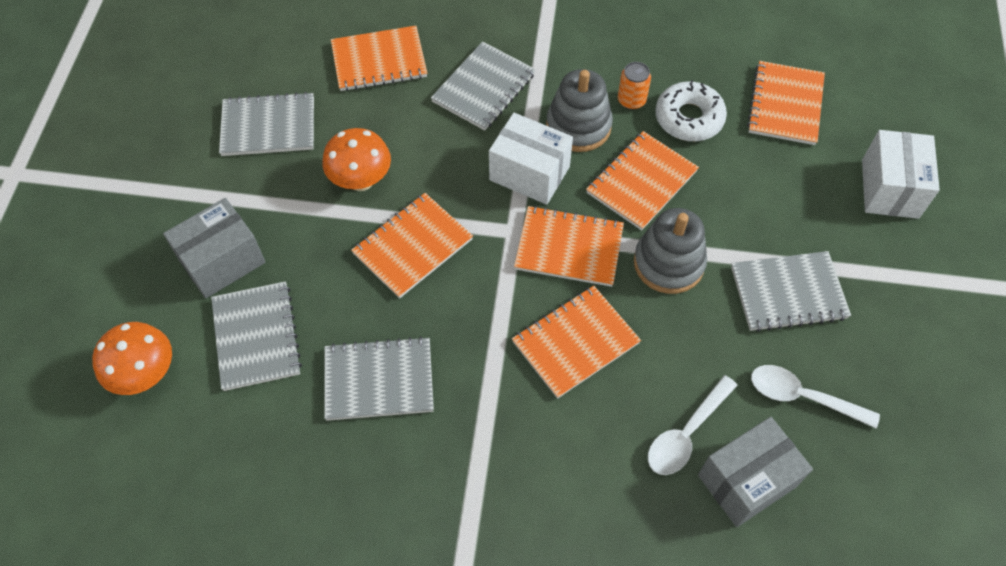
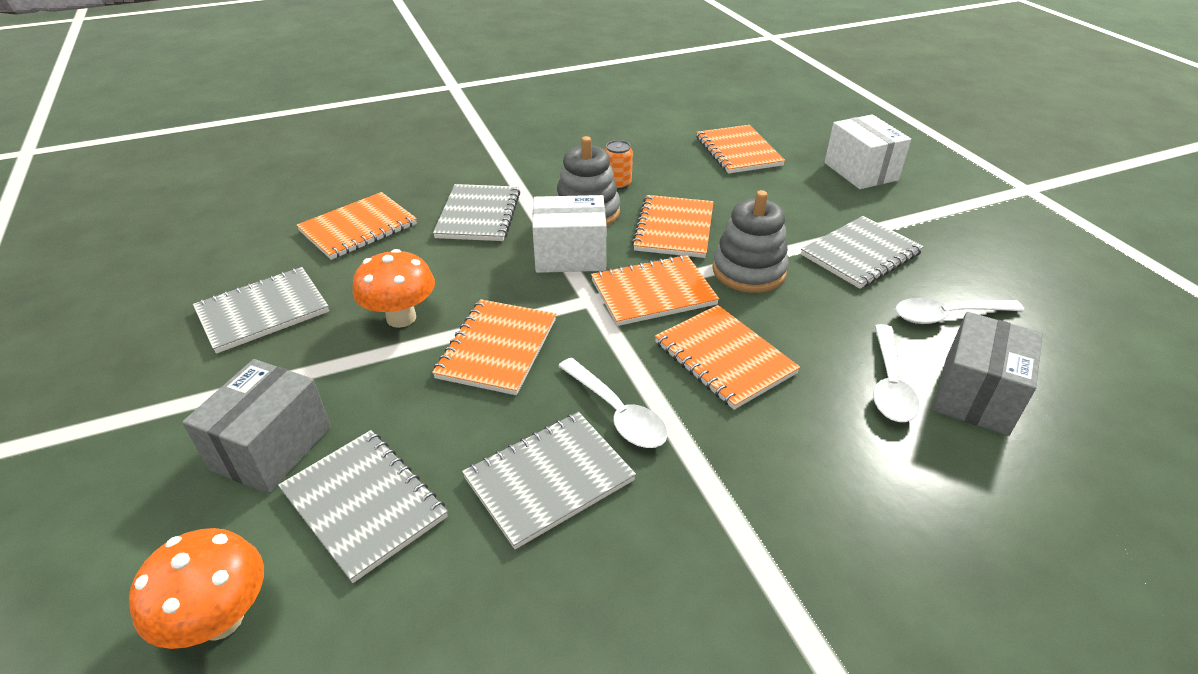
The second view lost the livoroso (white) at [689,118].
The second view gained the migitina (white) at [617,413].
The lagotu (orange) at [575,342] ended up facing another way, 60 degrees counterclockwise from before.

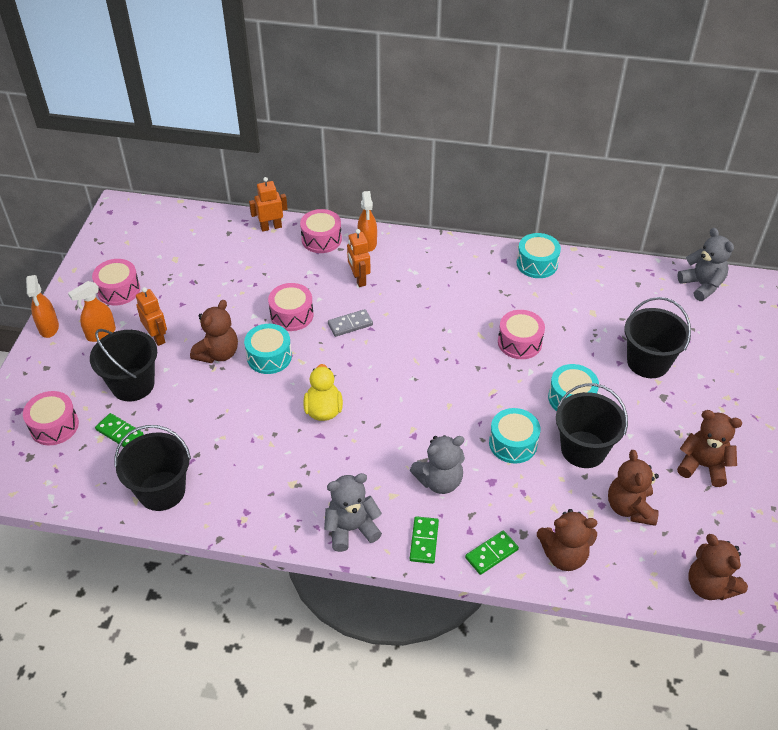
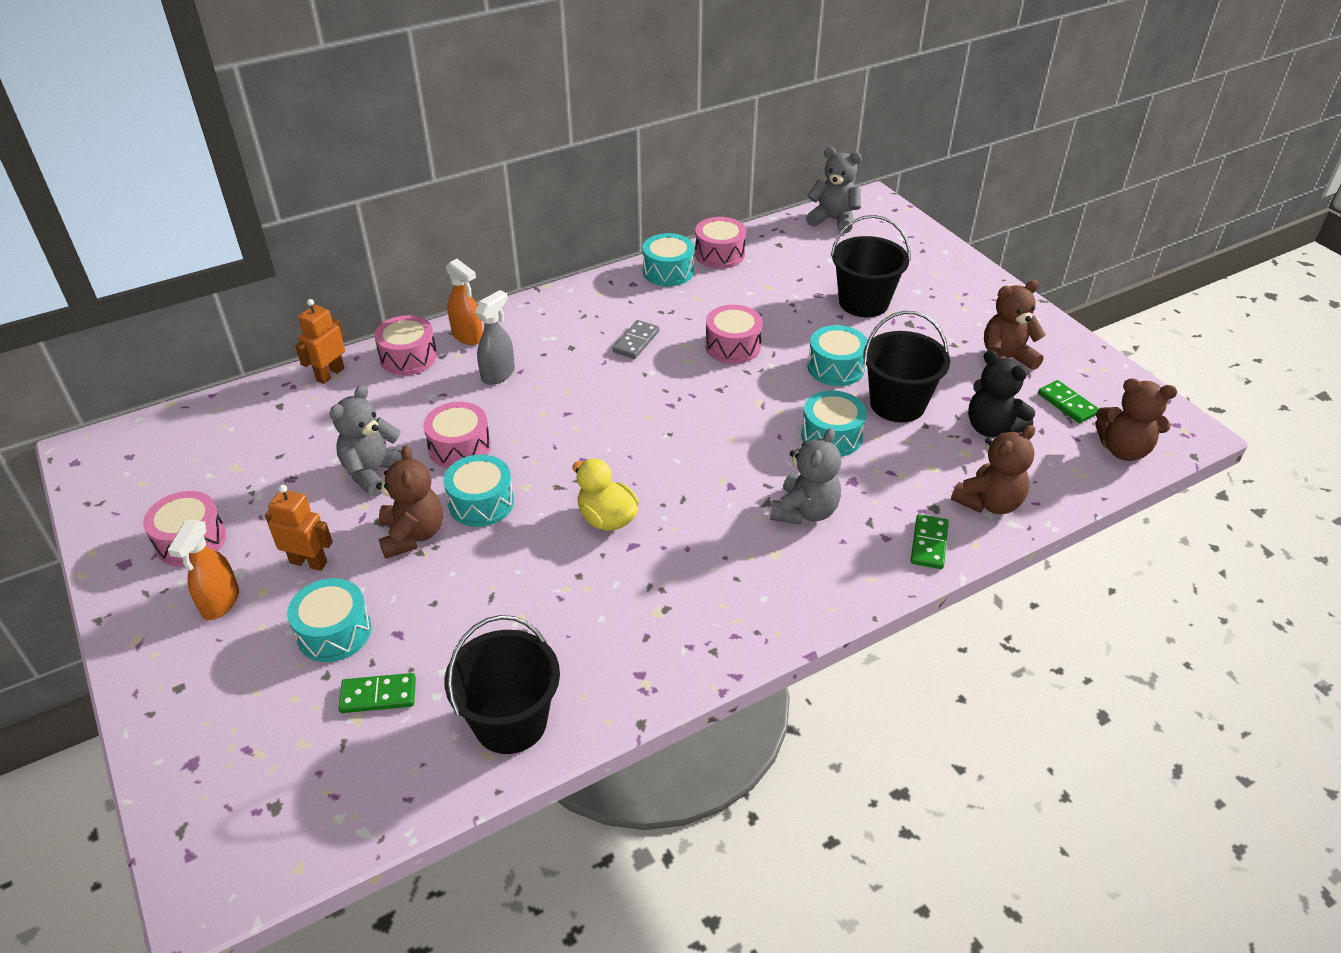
The second view lost the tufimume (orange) at [49,328].
The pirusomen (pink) ended up elsewhere, having gone from [54,426] to [719,254].
The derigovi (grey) ended up elsewhere, having gone from [351,528] to [374,472].
The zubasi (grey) ended up elsewhere, having gone from [350,324] to [636,342].
The zubasi (green) ended up elsewhere, having gone from [424,541] to [1067,404].
Where the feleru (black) stood at [132,384], the pirusomen (turquoise) came to stand at [334,632].
Where the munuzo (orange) stood at [359,279], the tufimume (grey) came to stand at [498,374].
What was the derigovi (brown) at [630,508] turned into the derigovi (black) at [992,428].

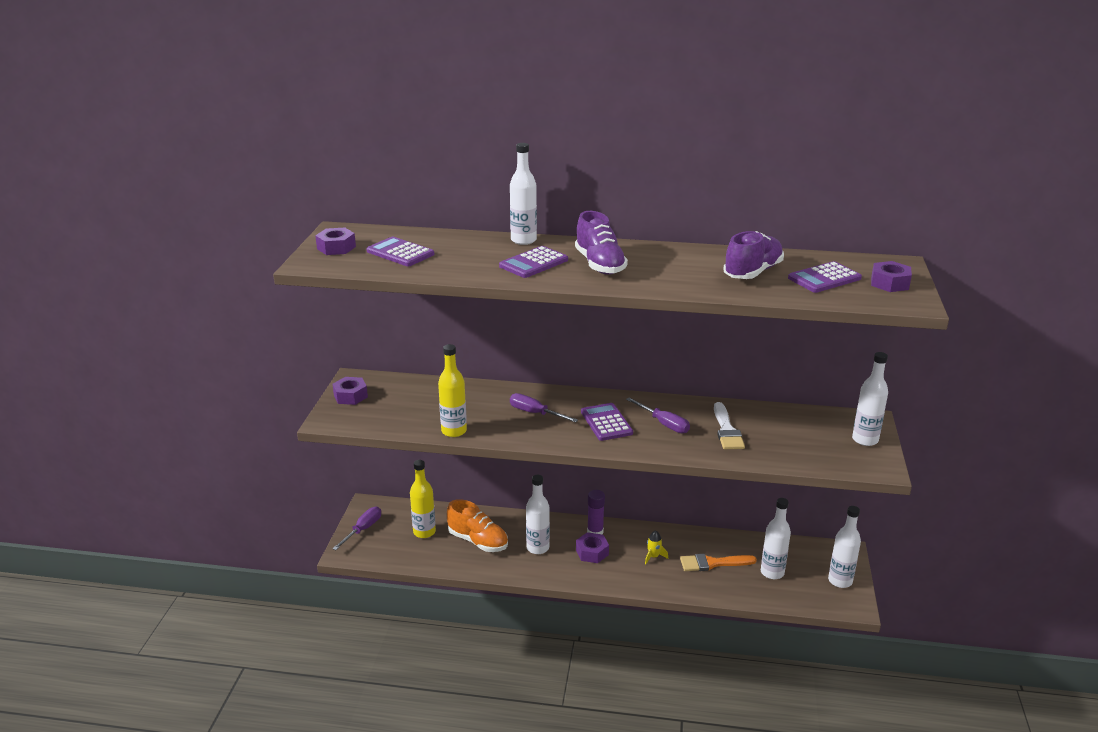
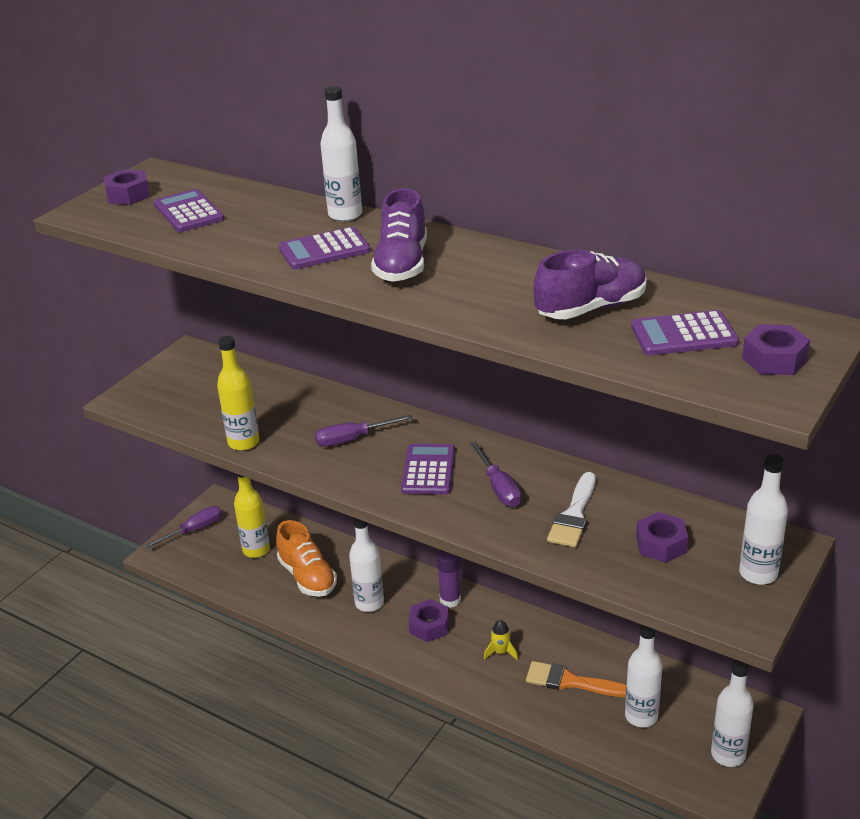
The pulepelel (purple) ended up elsewhere, having gone from [350,396] to [661,544].
The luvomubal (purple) at [535,413] ended up facing another way, 75 degrees counterclockwise from before.

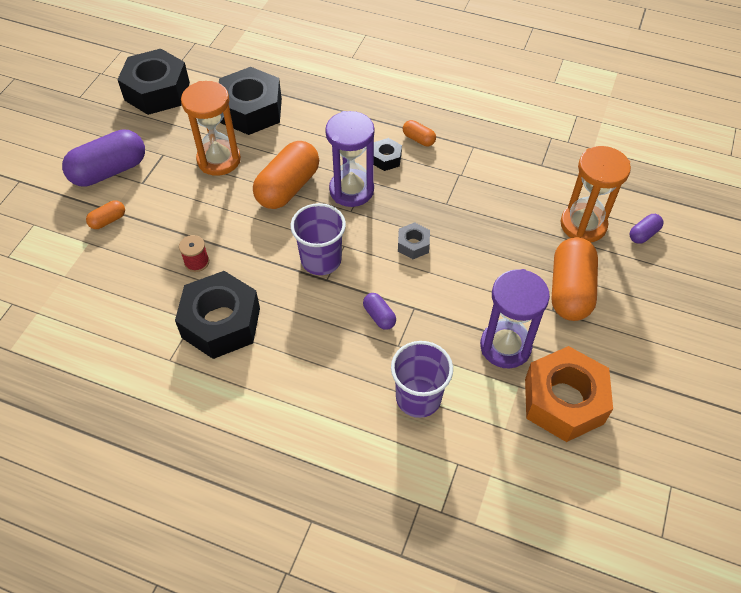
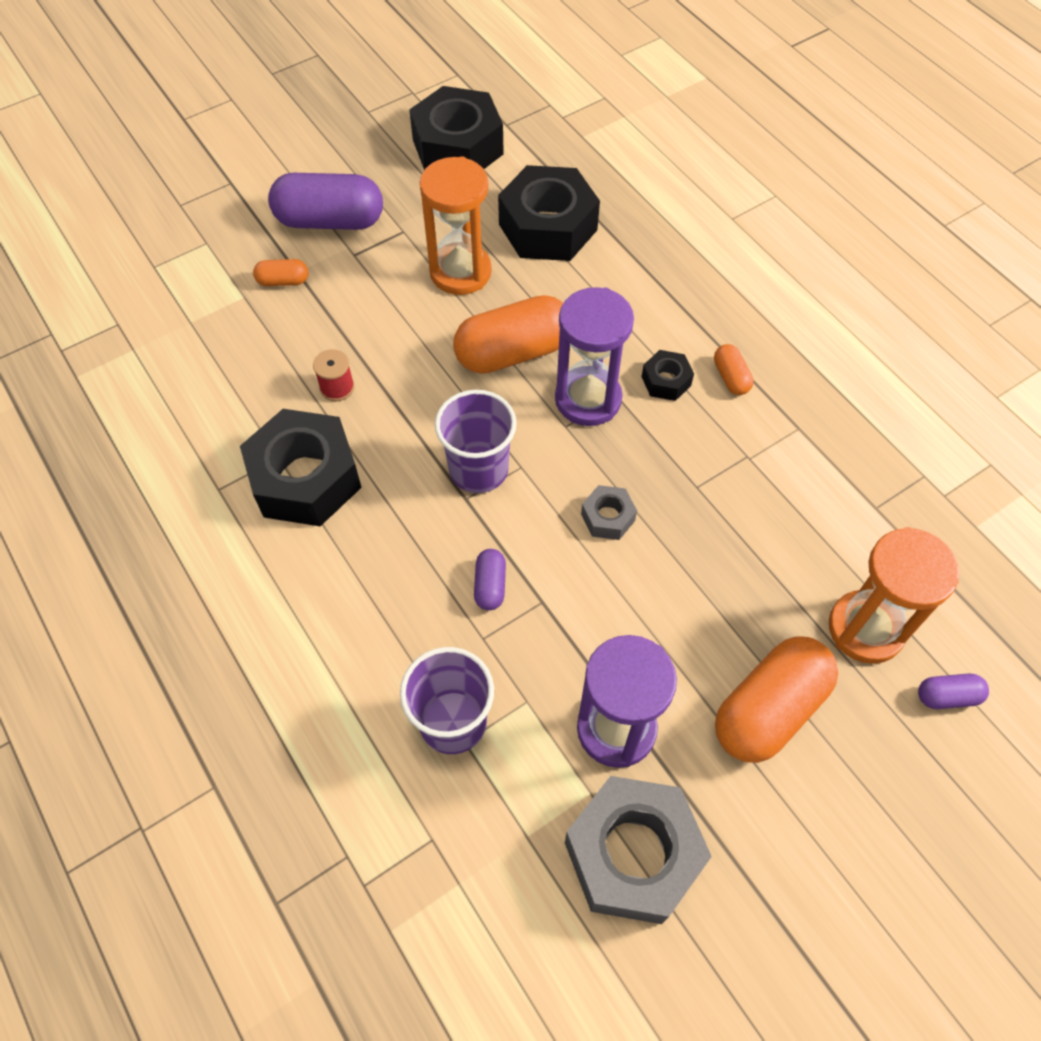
What was the pulepelel (orange) at [564,401] turned into the pulepelel (grey) at [633,854].

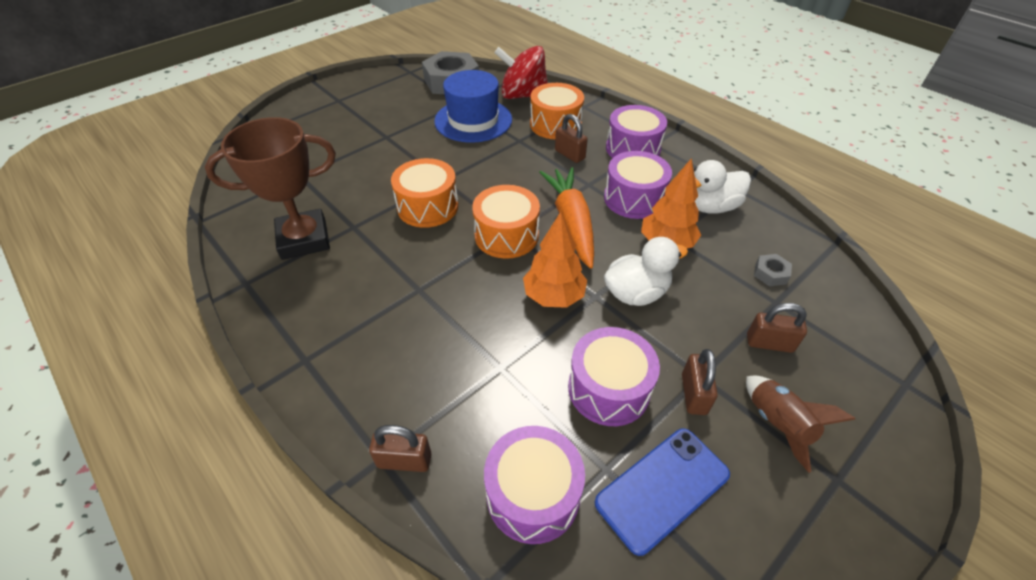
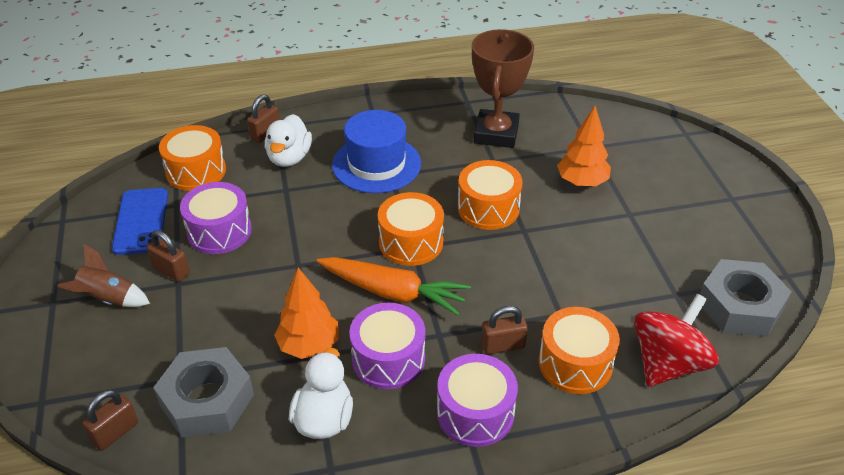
The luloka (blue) ended up elsewhere, having gone from [473,120] to [376,164].
The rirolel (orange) ended up elsewhere, having gone from [554,296] to [581,182].
The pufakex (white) ended up elsewhere, having gone from [636,293] to [289,158].
The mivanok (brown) ended up elsewhere, having gone from [769,343] to [115,432].
What was the pirusomen (purple) at [533,494] turned into the pirusomen (orange) at [196,171].
The size of the pulepelel (grey) at [770,273] changed by a factor of 2.33.

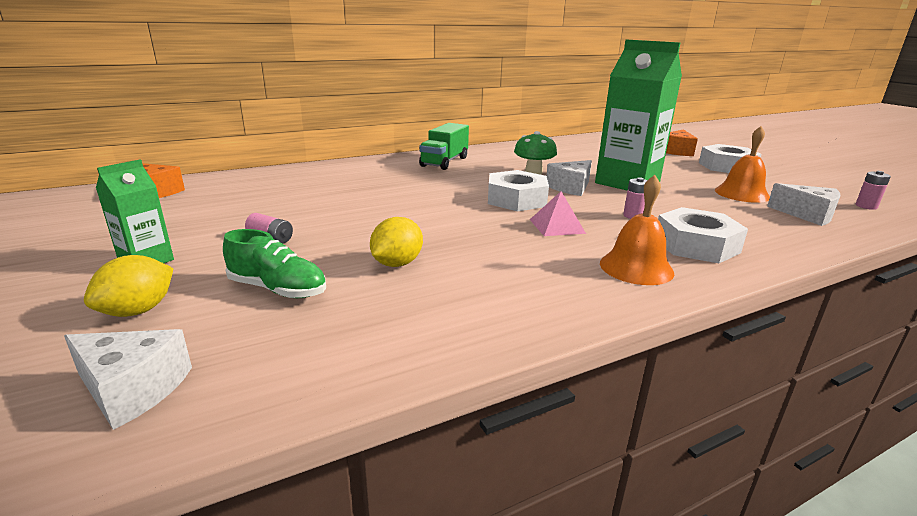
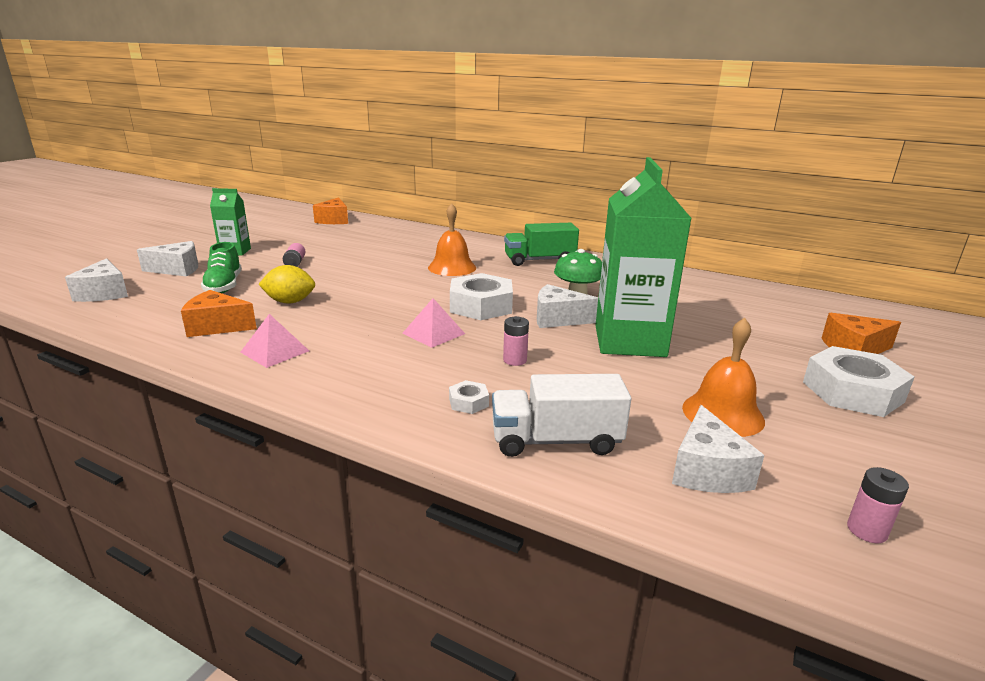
The second view gained the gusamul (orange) at [217,326].
The second view gained the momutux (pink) at [275,351].
The second view gained the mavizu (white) at [556,440].
The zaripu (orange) ended up elsewhere, having gone from [636,267] to [452,267].
Where the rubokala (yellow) stood at [138,311], the gusamul (white) came to stand at [177,269].
The size of the pulepelel (white) at [696,245] changed by a factor of 0.44.

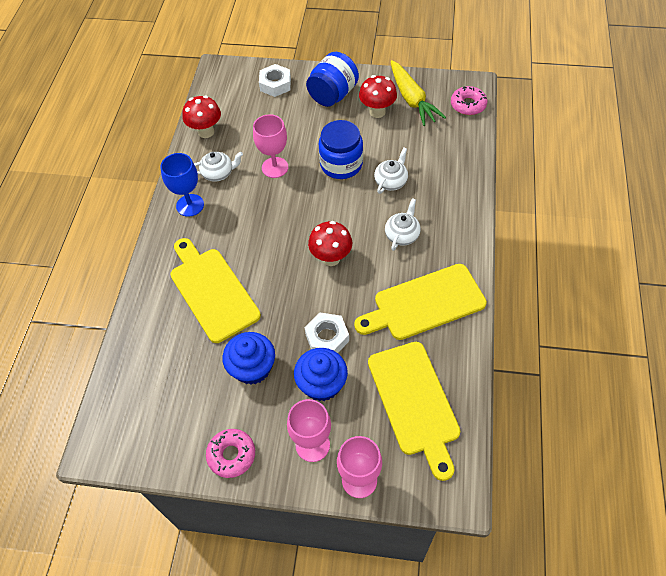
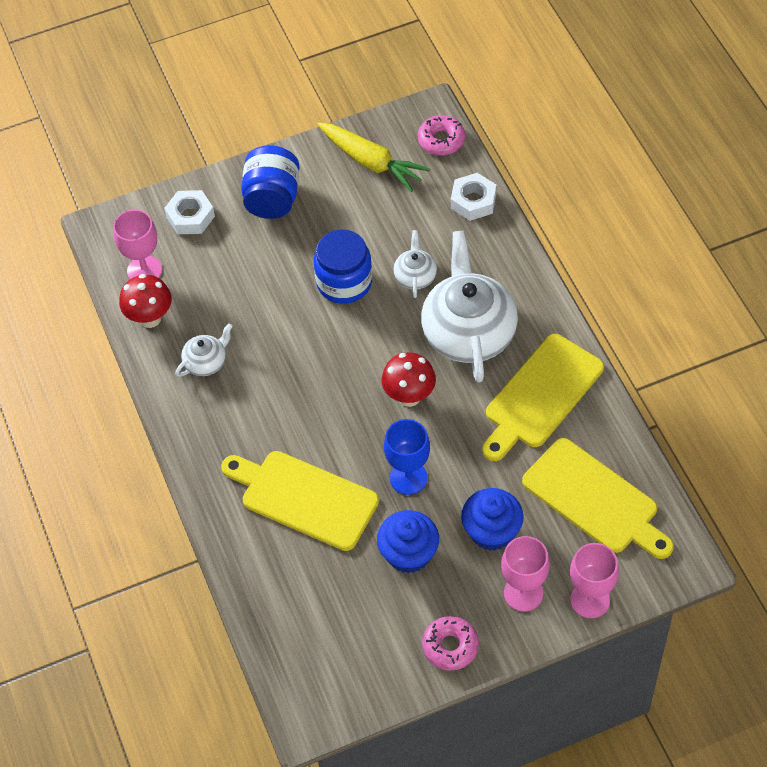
The second view lost the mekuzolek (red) at [377,112].
The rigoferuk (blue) ended up elsewhere, having gone from [190,205] to [408,478].
The rigoferuk (pink) ended up elsewhere, having gone from [275,167] to [144,270].
The pulepelel (white) ended up elsewhere, having gone from [327,337] to [473,201].
The size of the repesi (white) at [402,235] changed by a factor of 2.17.

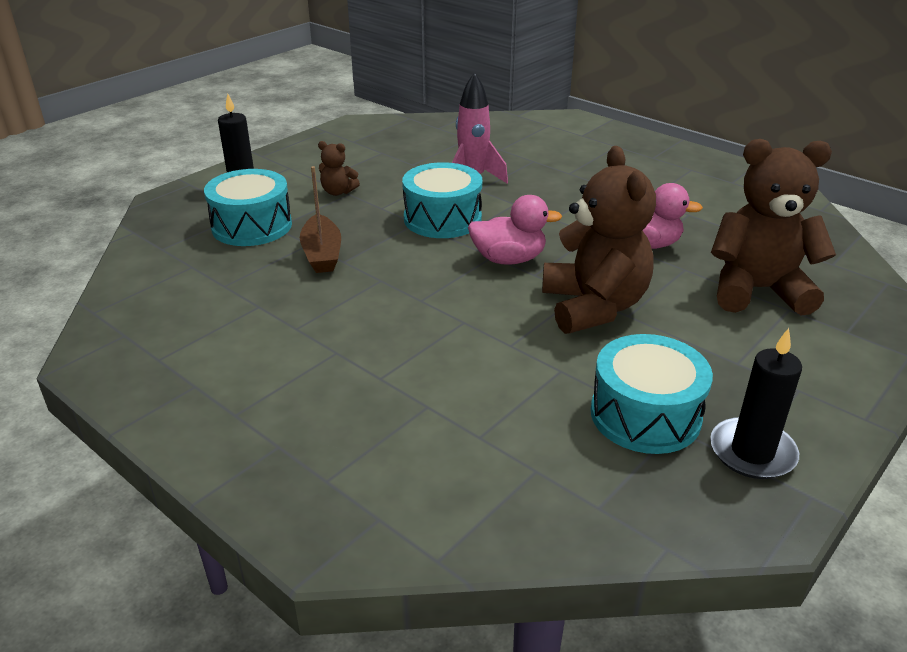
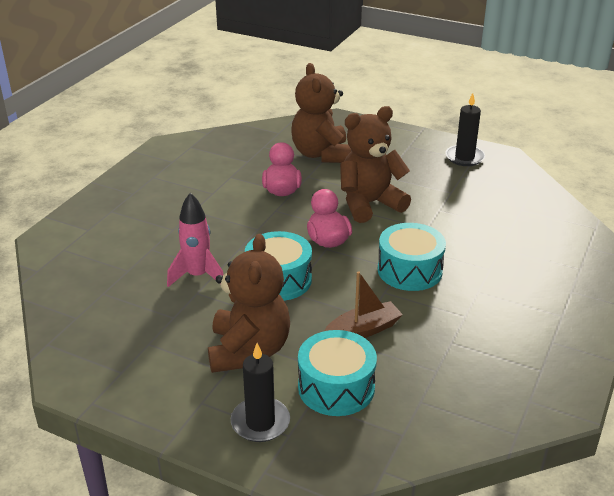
The pirusomen (turquoise) ended up elsewhere, having gone from [645,415] to [409,270].
The size of the derigovi (brown) at [338,192] changed by a factor of 2.29.

